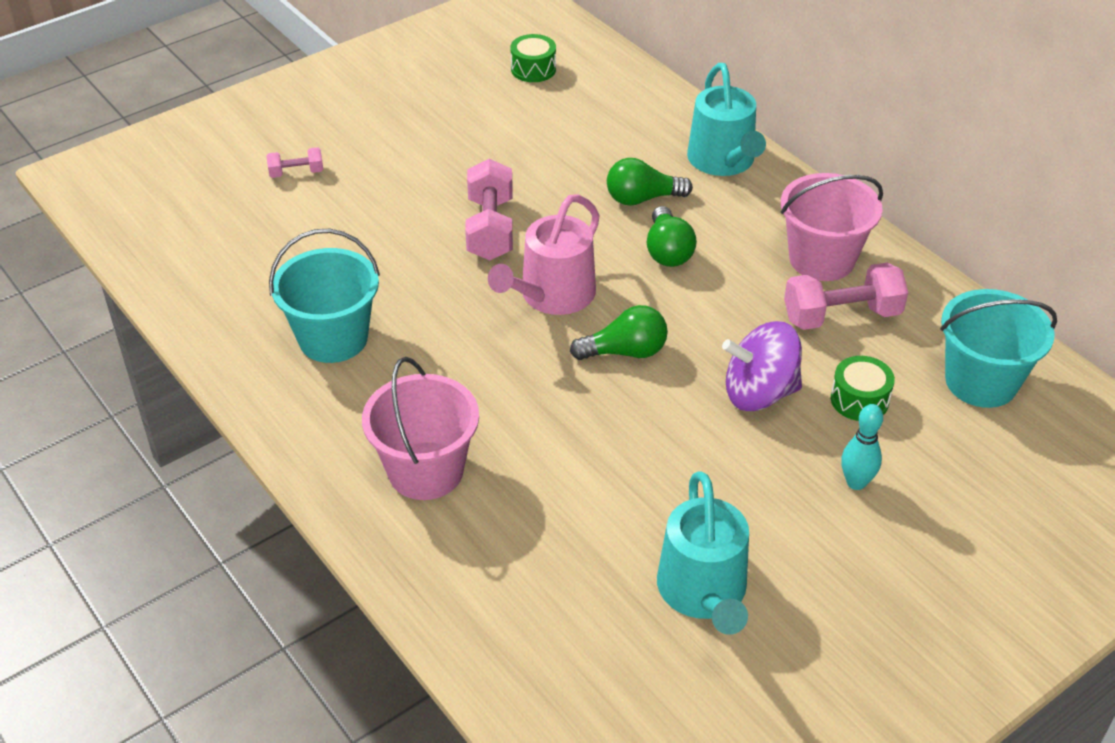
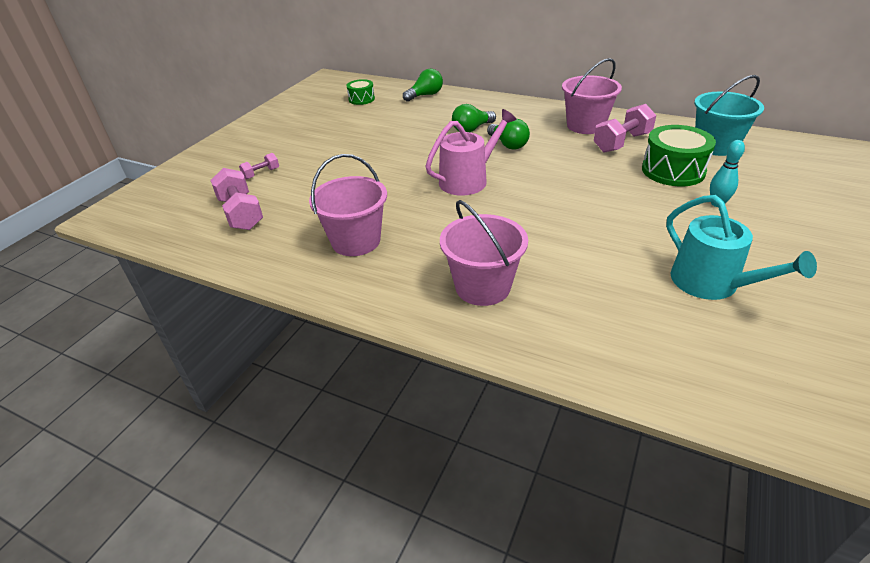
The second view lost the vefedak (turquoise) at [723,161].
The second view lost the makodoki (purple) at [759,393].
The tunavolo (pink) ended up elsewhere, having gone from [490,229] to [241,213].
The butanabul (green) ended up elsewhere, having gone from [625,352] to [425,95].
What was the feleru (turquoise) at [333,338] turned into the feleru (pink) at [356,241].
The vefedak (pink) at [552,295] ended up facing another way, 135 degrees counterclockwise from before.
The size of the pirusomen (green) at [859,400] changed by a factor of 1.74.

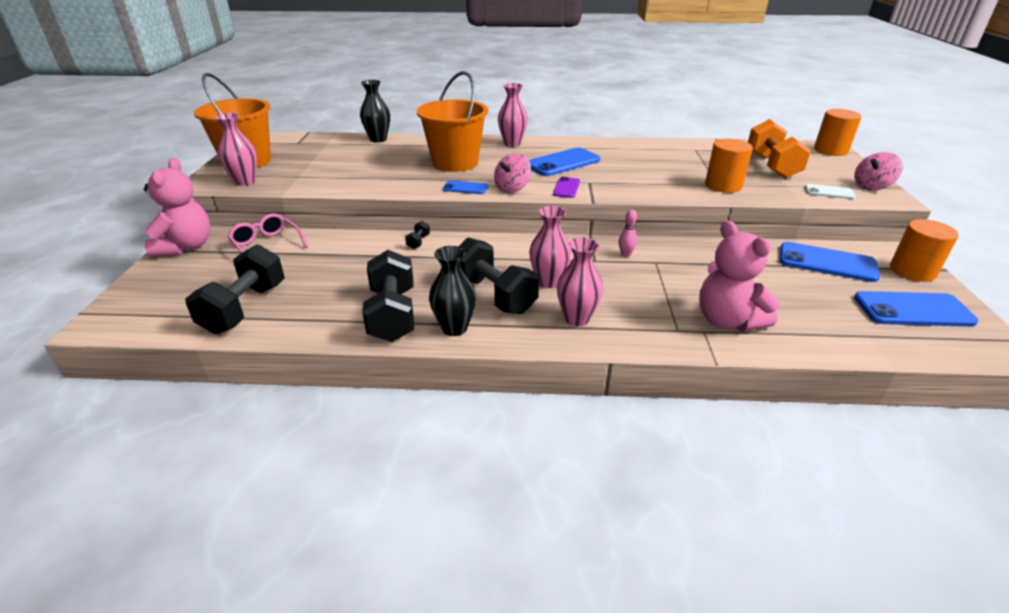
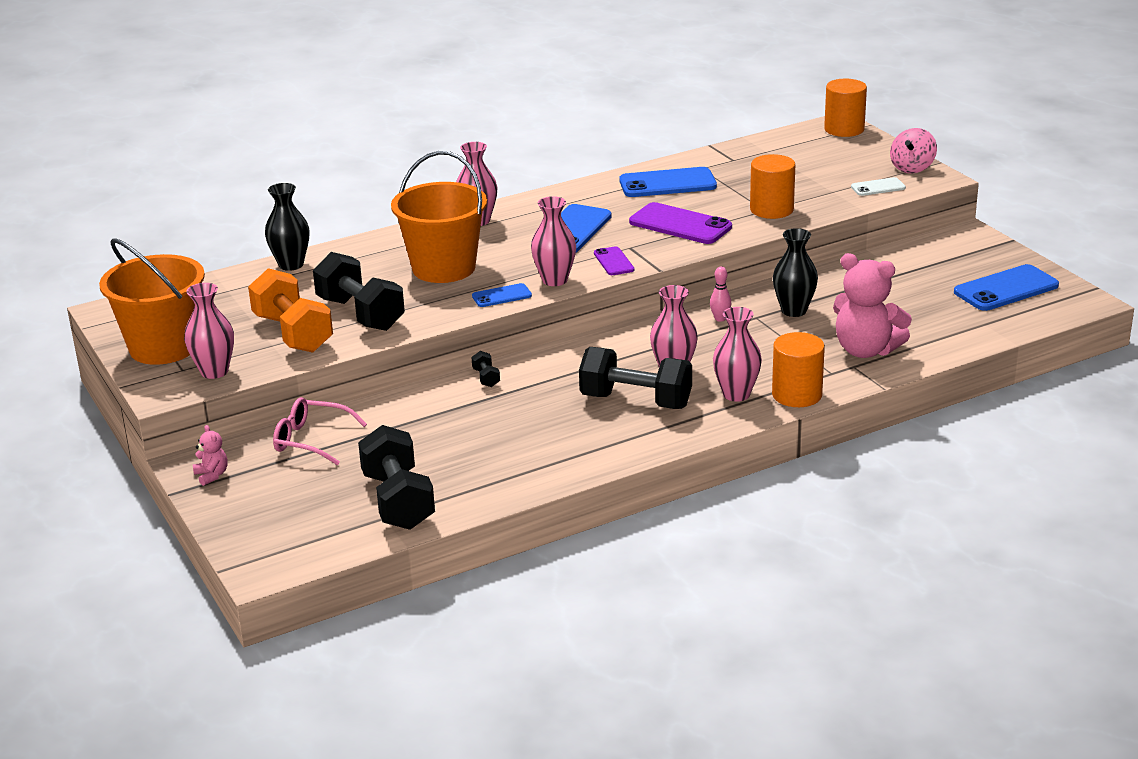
The second view gained the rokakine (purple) at [680,225].
The tunavolo (black) ended up elsewhere, having gone from [392,315] to [360,314].
The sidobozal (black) ended up elsewhere, having gone from [454,328] to [794,311].
The tunavolo (orange) ended up elsewhere, having gone from [771,166] to [293,333].
The rokakine (blue) ended up elsewhere, having gone from [827,262] to [667,183].
The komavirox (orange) ended up elsewhere, having gone from [912,271] to [797,395].
Where the makodoki (pink) stood at [512,188], the sidobozal (pink) came to stand at [554,280].
The size of the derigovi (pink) at [186,247] changed by a factor of 0.44.

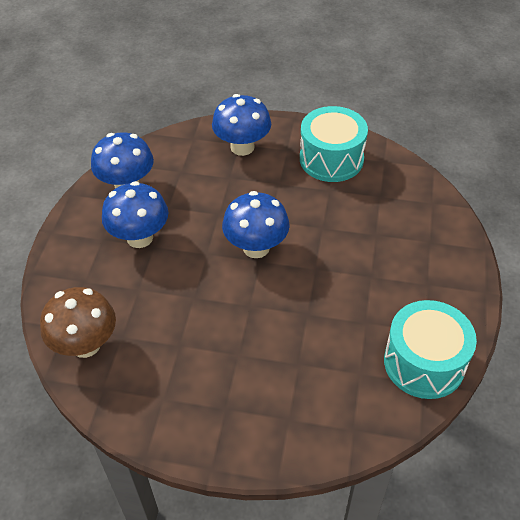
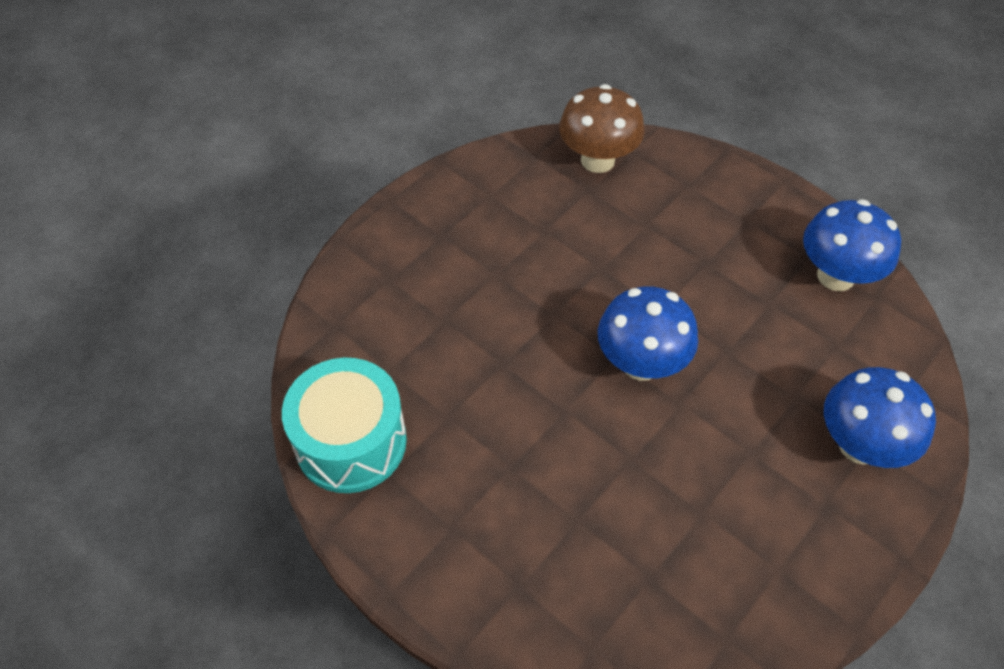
The second view lost the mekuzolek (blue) at [140,237].
The second view lost the pirusomen (turquoise) at [331,159].

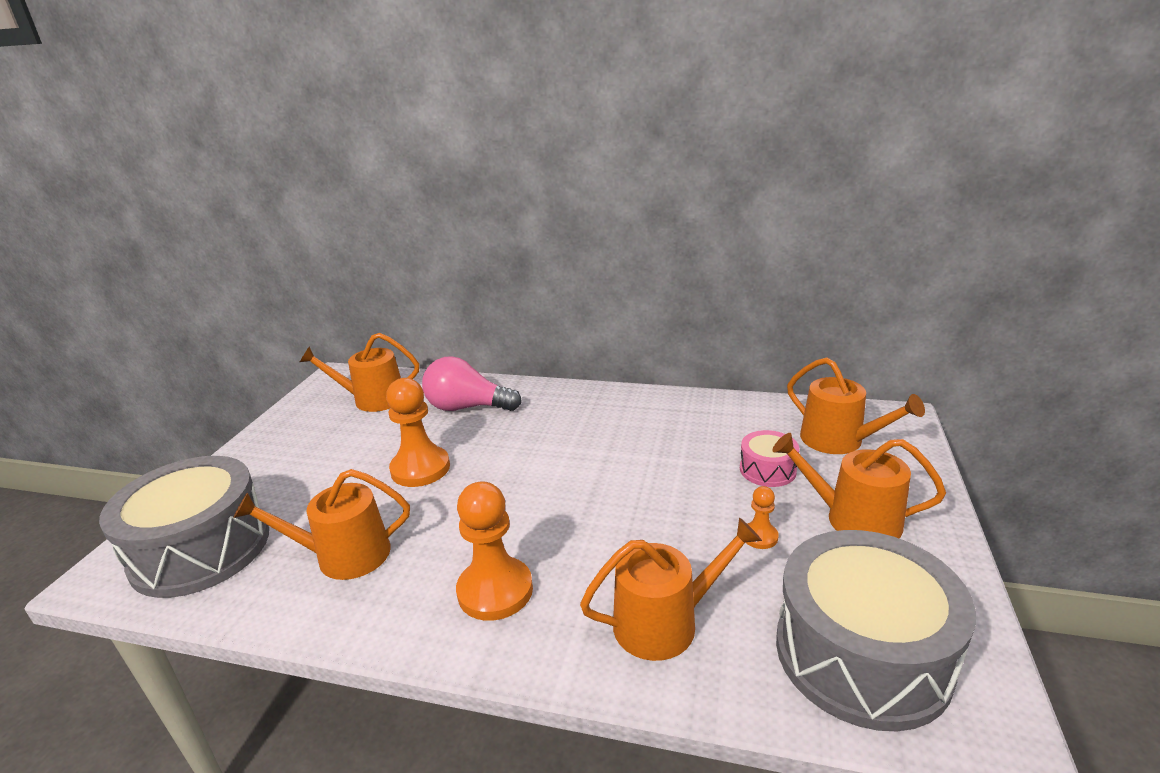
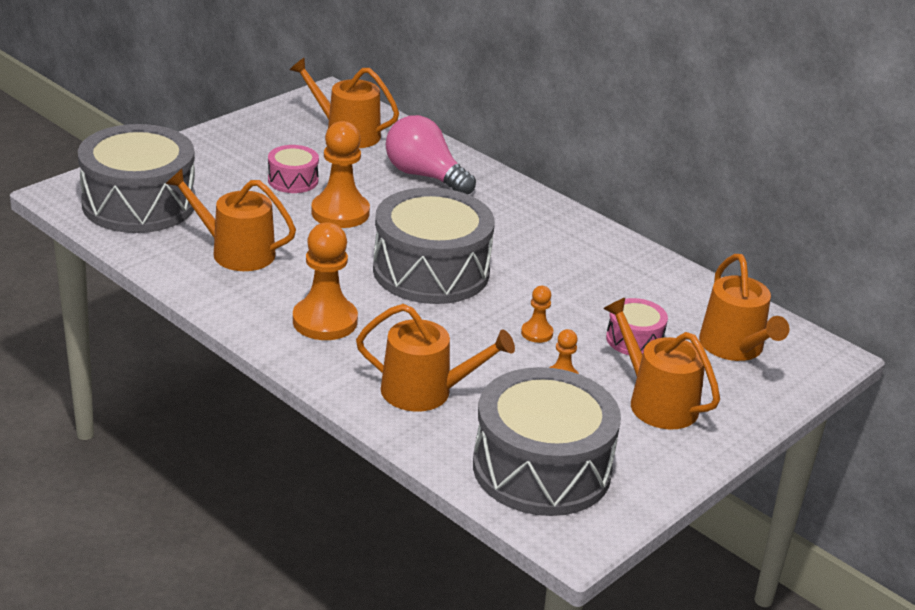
The second view gained the pirusomen (pink) at [293,180].
The second view gained the pirusomen (grey) at [431,271].
The second view gained the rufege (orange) at [537,333].

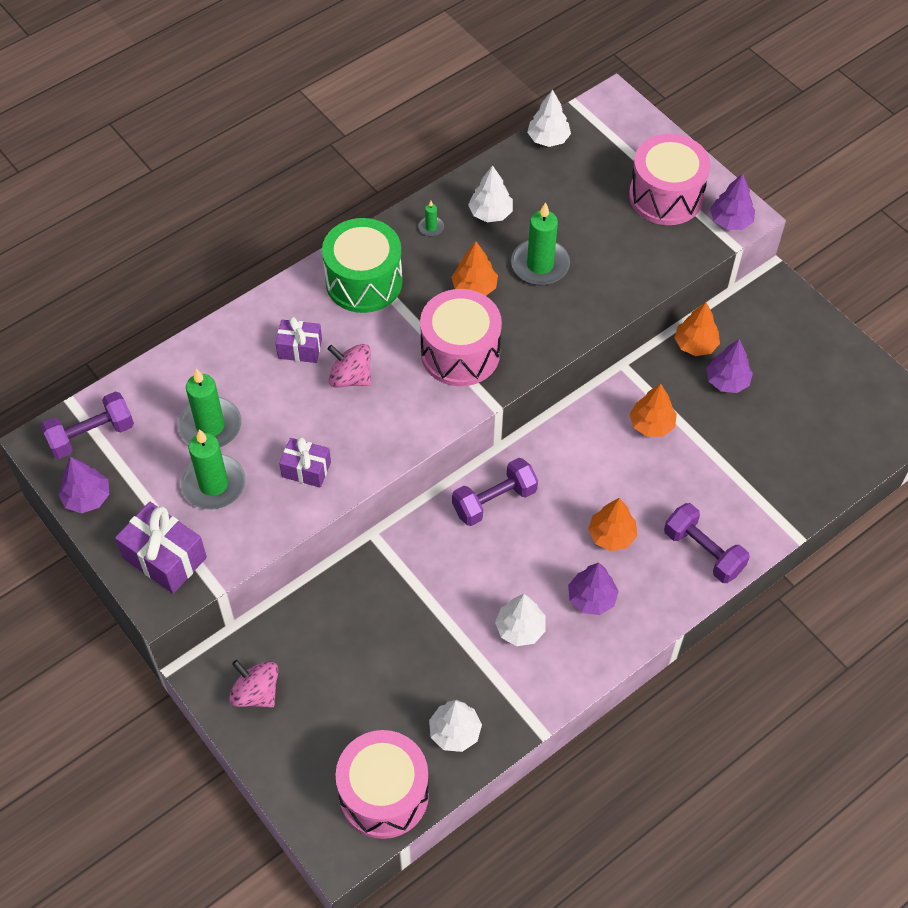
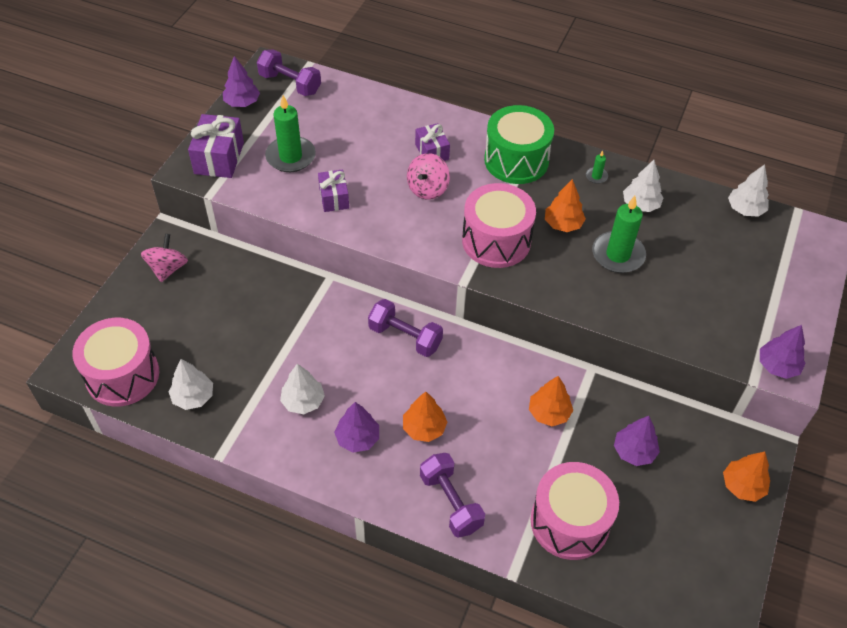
The second view lost the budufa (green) at [210,426].
The pirusomen (pink) ended up elsewhere, having gone from [666,196] to [569,522].
The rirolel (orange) ended up elsewhere, having gone from [695,344] to [742,486].
The makodoki (pink) at [350,377] ended up facing another way, 150 degrees counterclockwise from before.
The tunavolo (purple) at [703,552] ended up facing another way, 45 degrees counterclockwise from before.

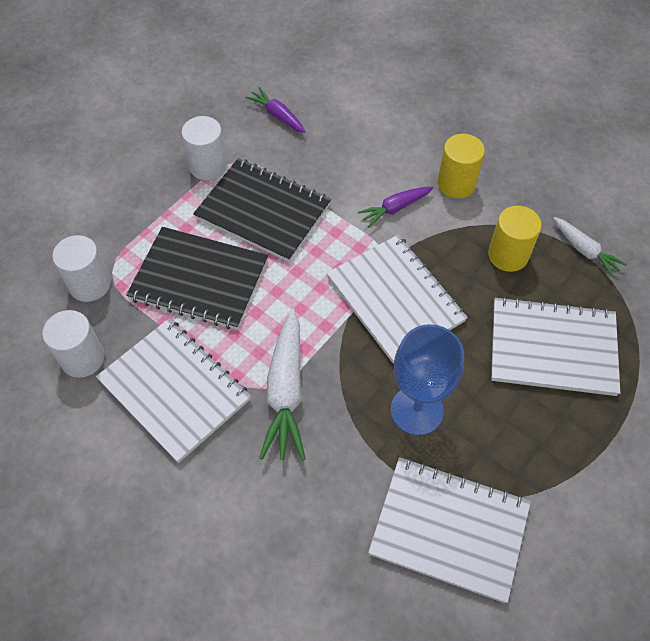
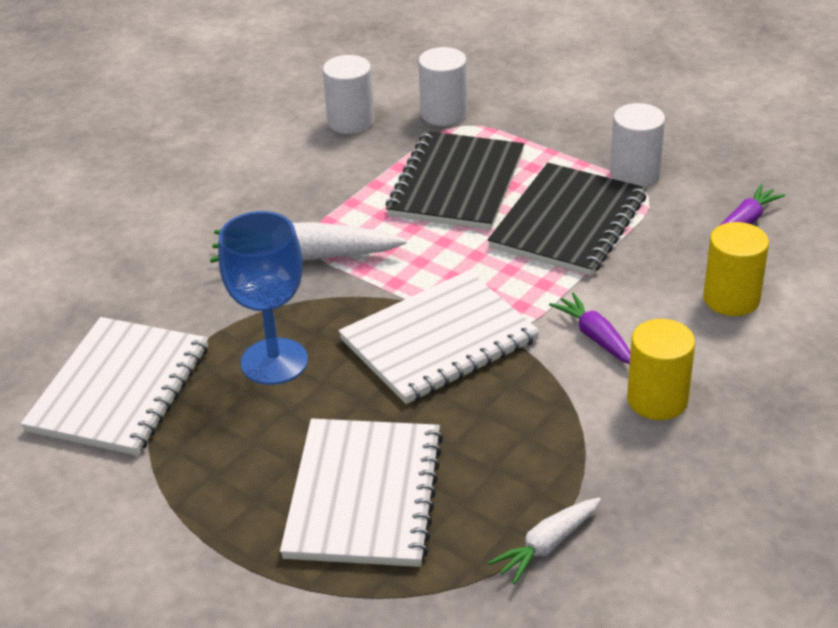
The second view lost the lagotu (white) at [174,390].
The komavirox (yellow) ended up elsewhere, having gone from [508,255] to [731,299].

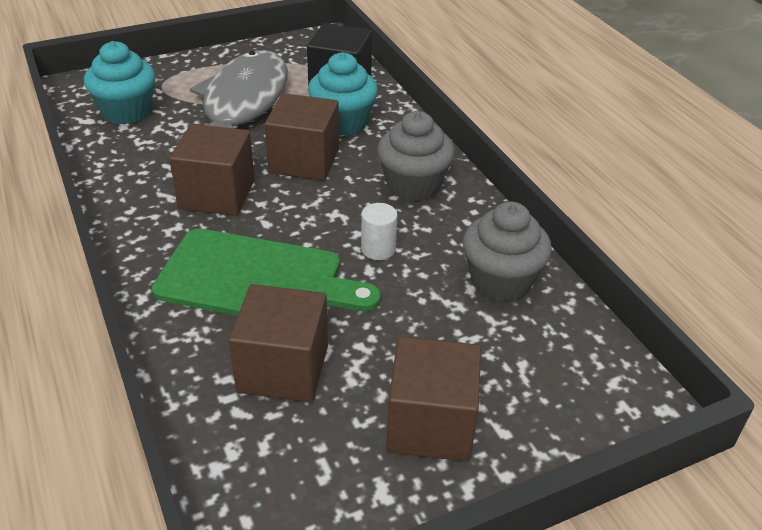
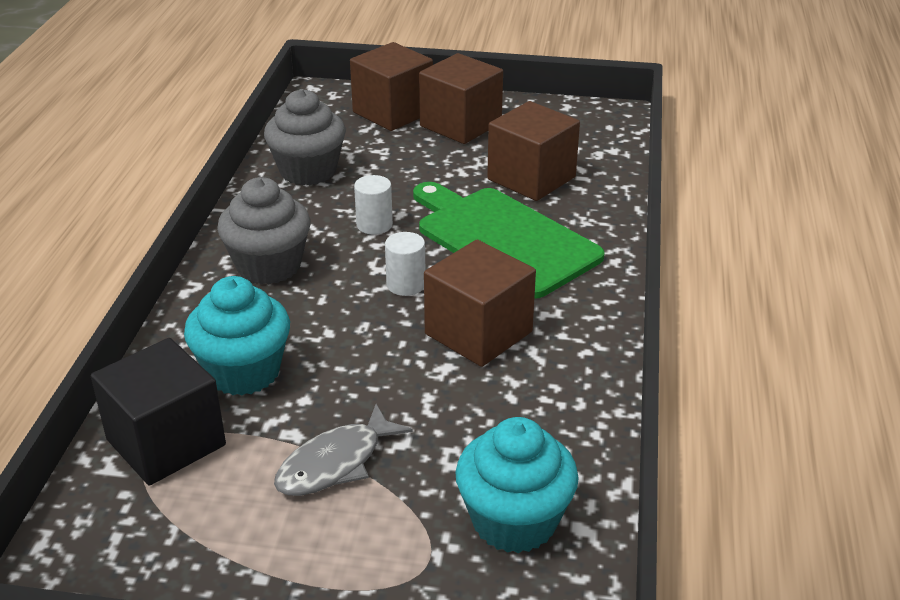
The second view gained the komavirox (white) at [406,285].
The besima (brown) ended up elsewhere, having gone from [304,161] to [393,112].
The size of the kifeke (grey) at [242,103] changed by a factor of 0.50.

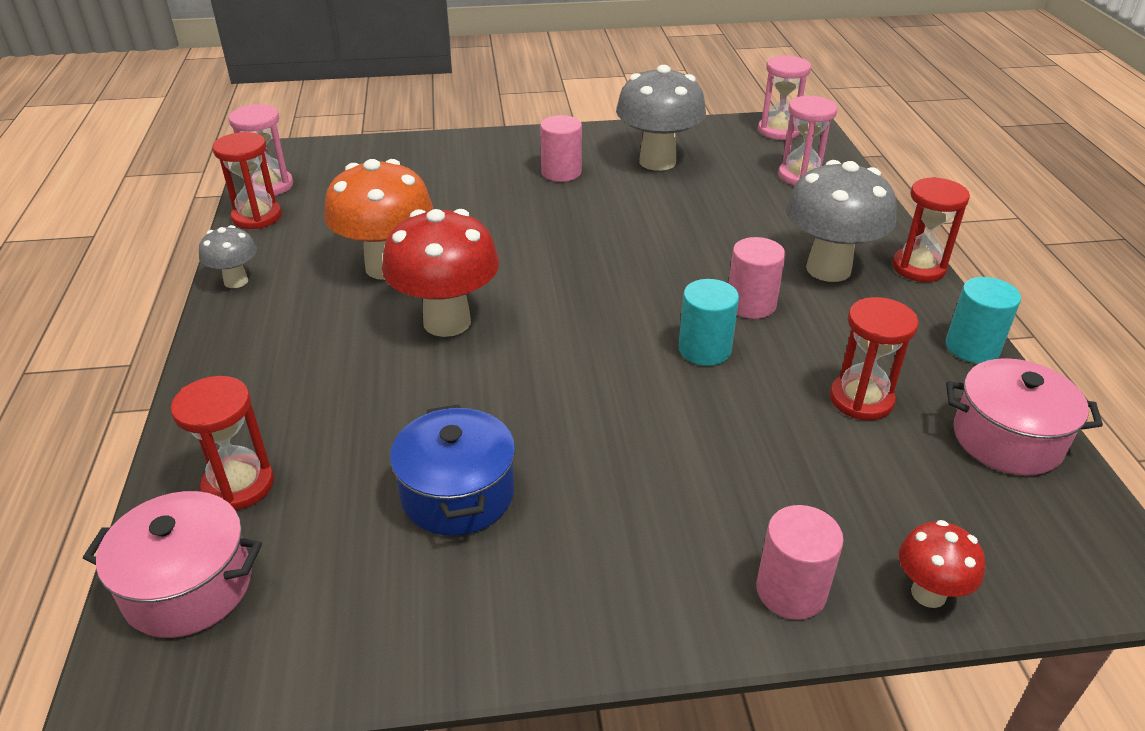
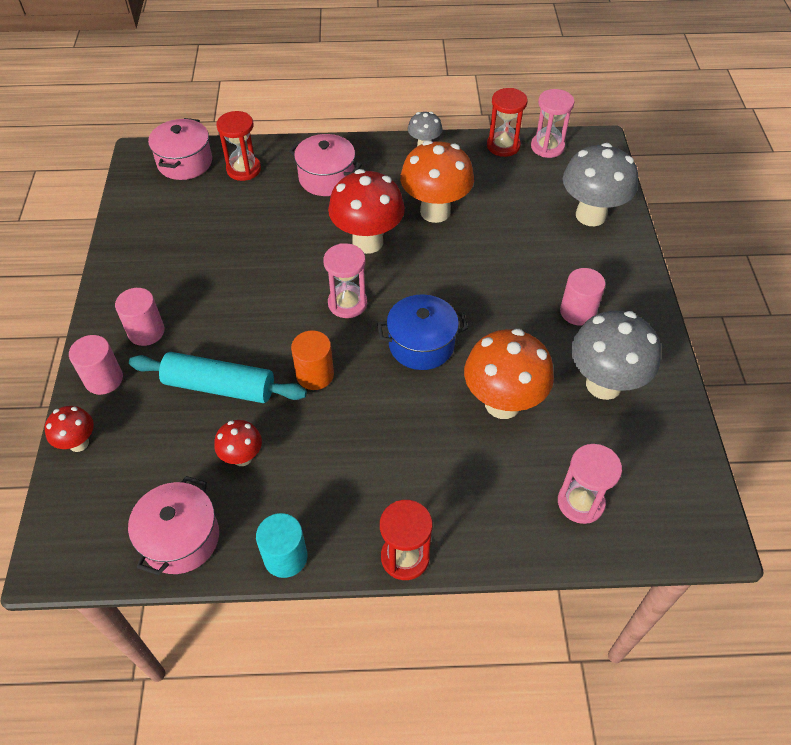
The second view gained the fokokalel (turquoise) at [219,387].
The second view gained the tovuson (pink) at [326,178].
The second view gained the mekuzolek (orange) at [502,403].
The tovuson (blue) ended up elsewhere, having gone from [457,494] to [421,344].
The komavirox (pink) ended up elsewhere, having gone from [751,304] to [146,332].
The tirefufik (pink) ended up elsewhere, having gone from [778,131] to [347,303].
The mekuzolek (grey) ended up elsewhere, having gone from [828,269] to [590,215].
Where the tirefufik (red) stood at [861,399], the mekuzolek (red) came to stand at [242,457].
What was the komavirox (turquoise) at [704,349] turned into the komavirox (orange) at [315,375].

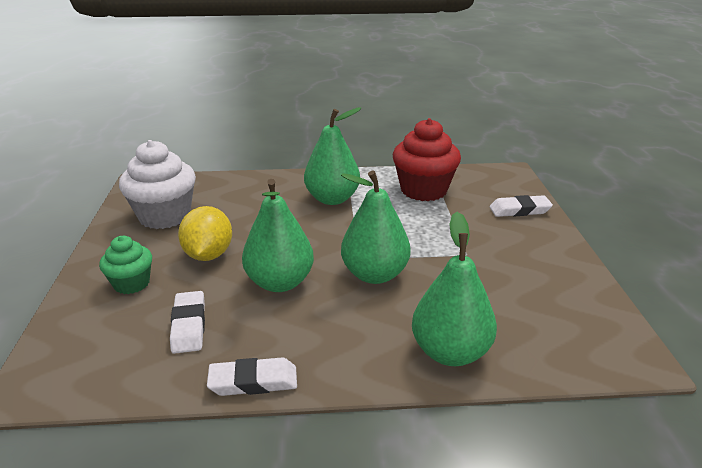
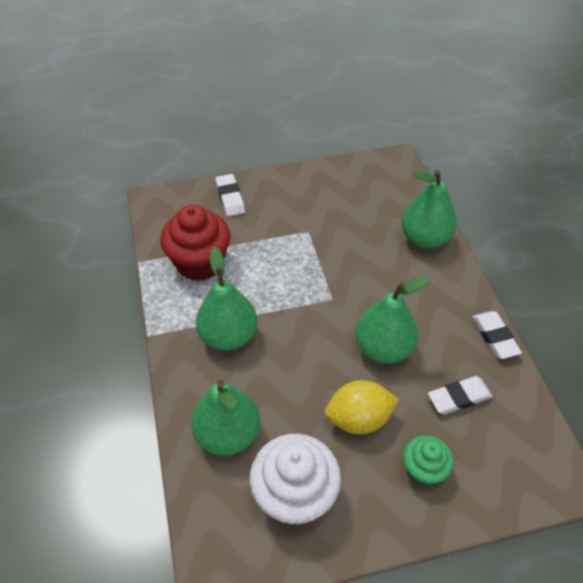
The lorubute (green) ended up elsewhere, having gone from [374,274] to [228,434].

